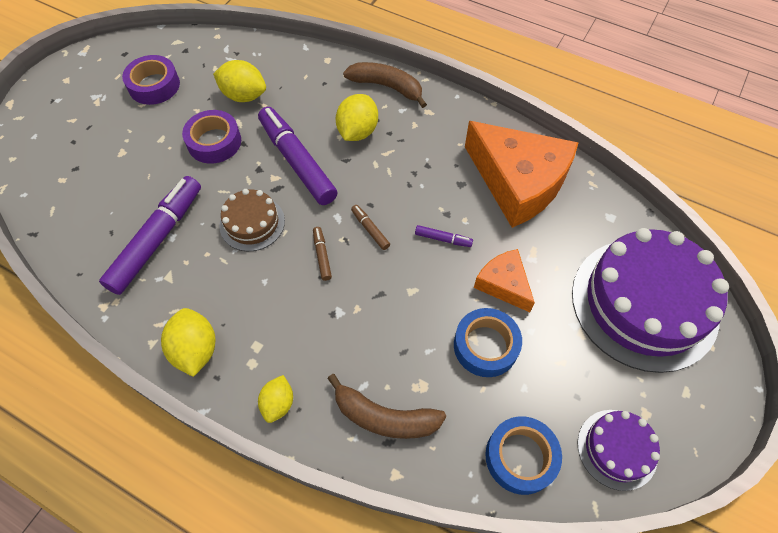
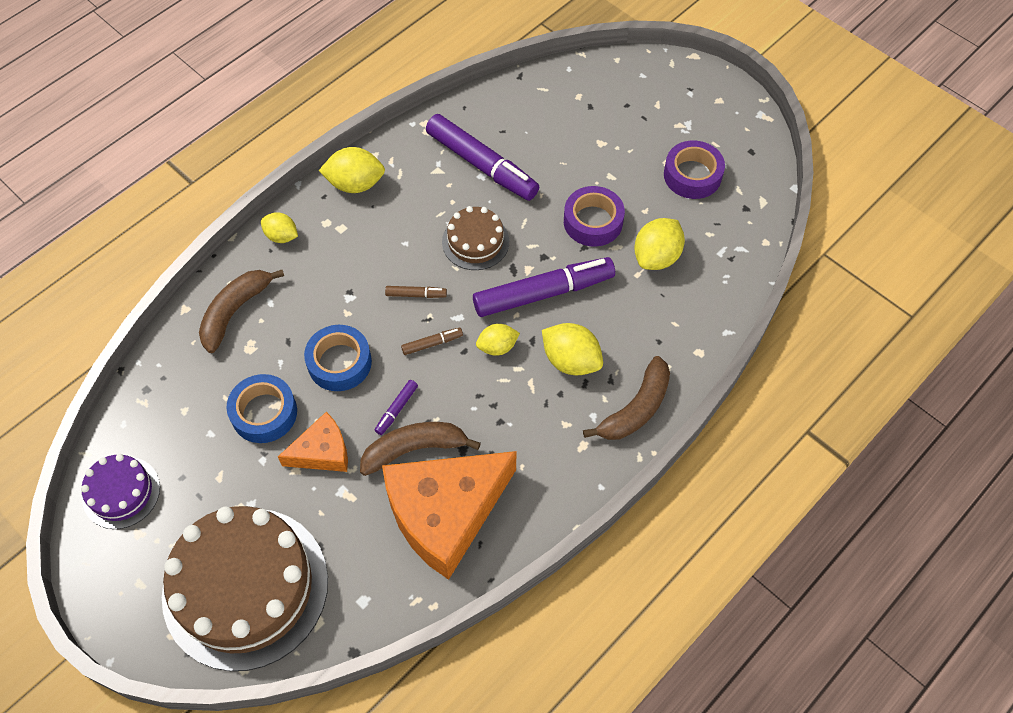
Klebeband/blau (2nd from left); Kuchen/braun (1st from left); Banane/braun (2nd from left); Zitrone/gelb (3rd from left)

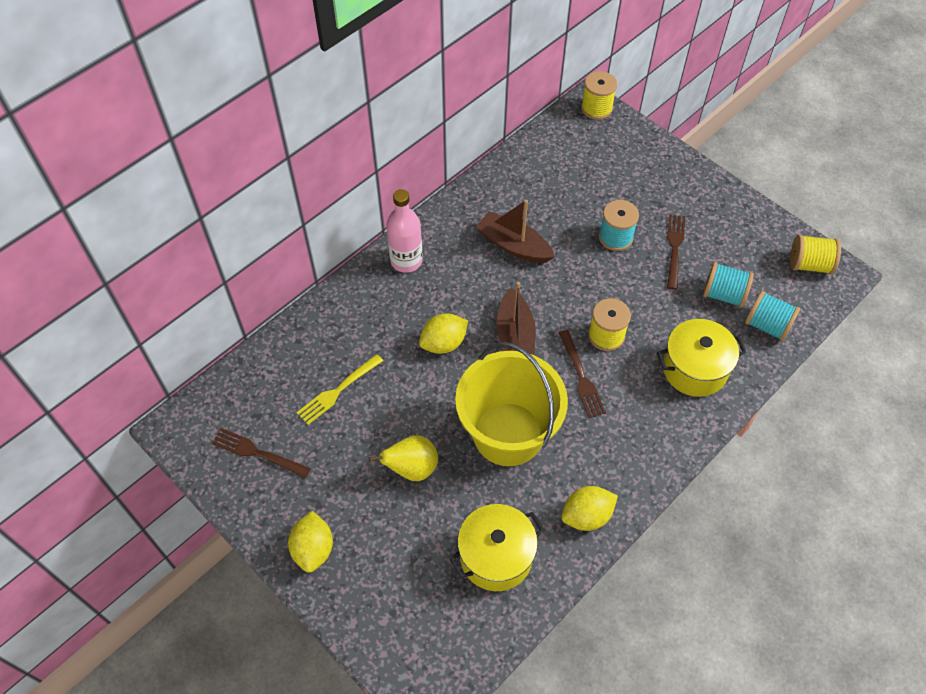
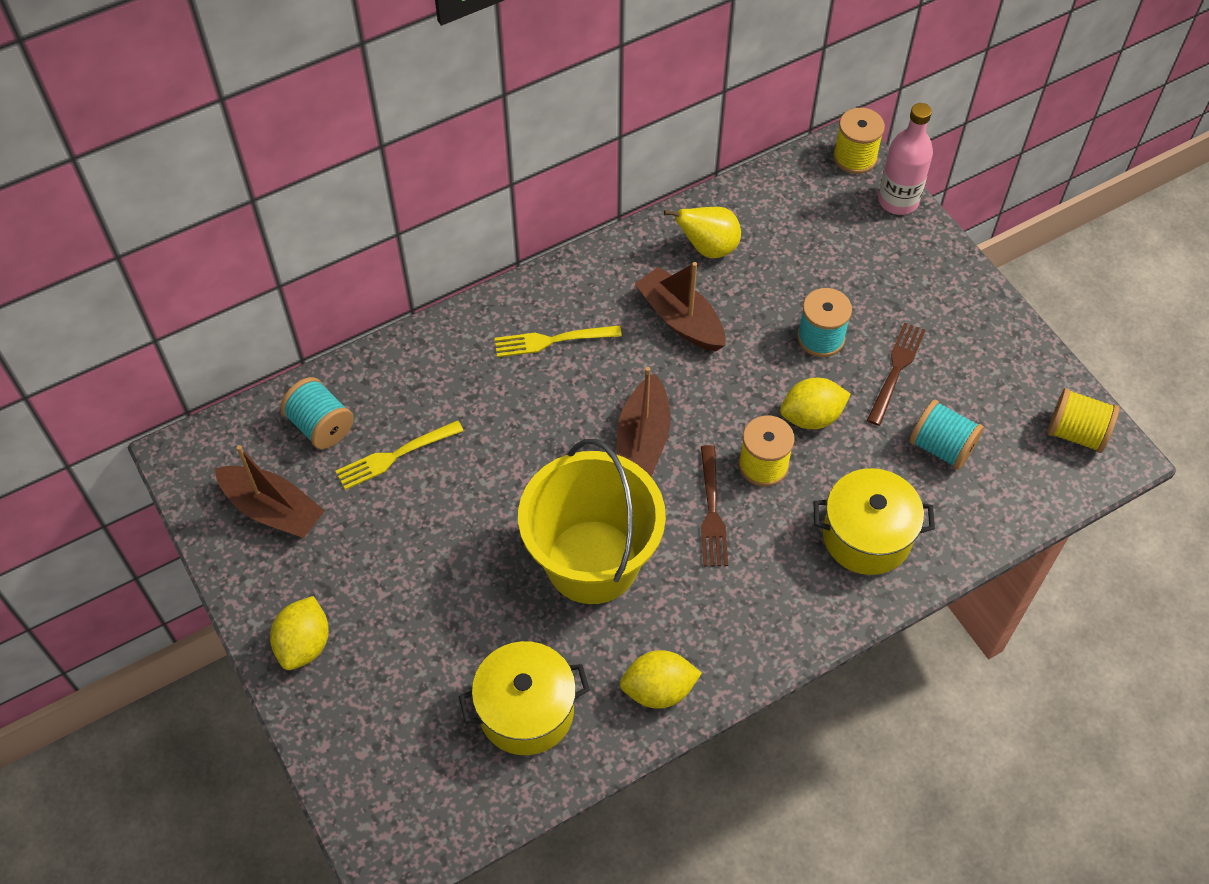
Boot/braun (1st from left); Birne/gelb; Flasche/rosa; Zitrone/gelb (3rd from left); Garnrolle/türkis (1st from left); Gabel/gelb (2nd from left)

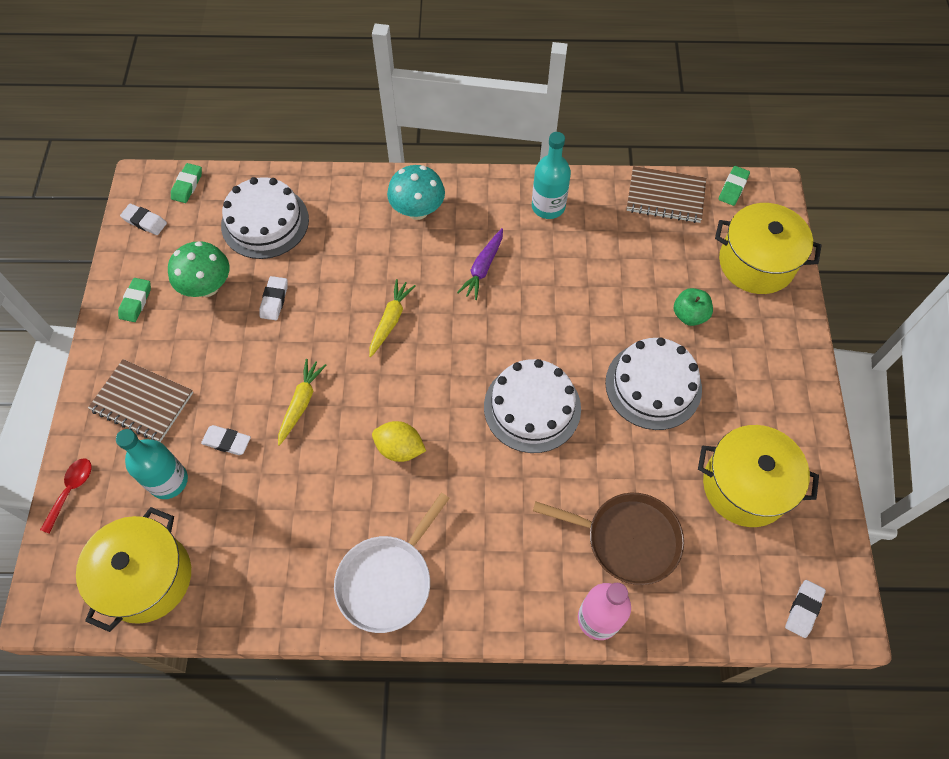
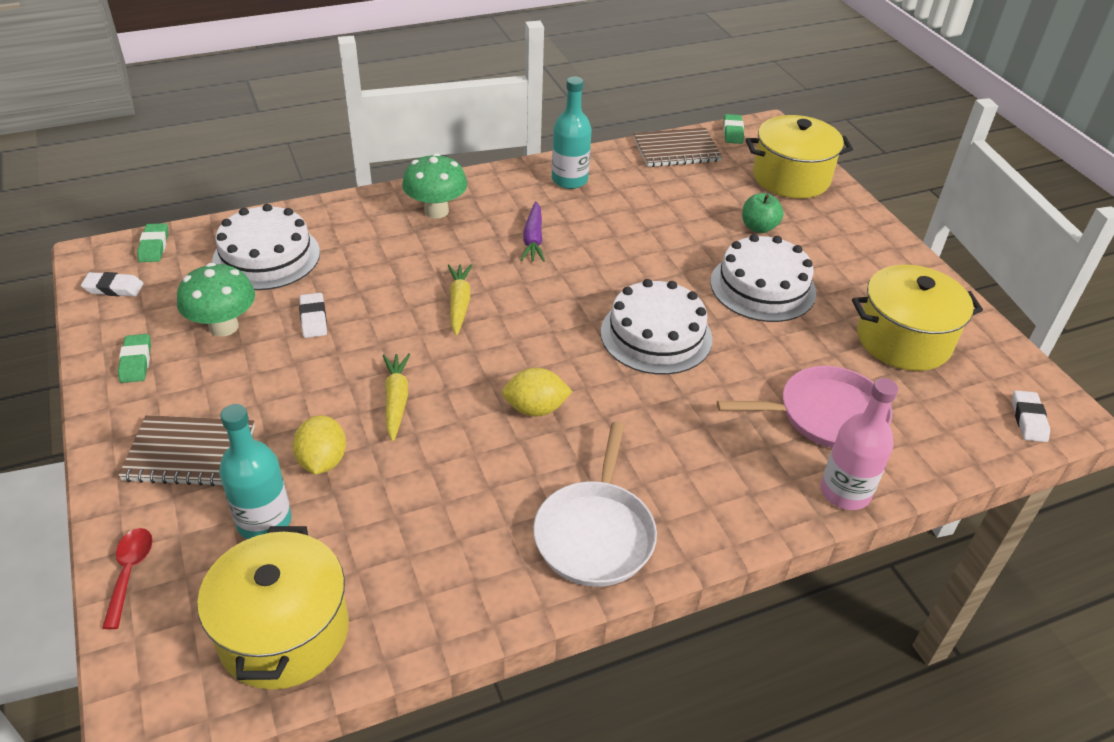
Zitrone/gelb (1st from left); Pilz/grün (2nd from left); Pfanne/rosa

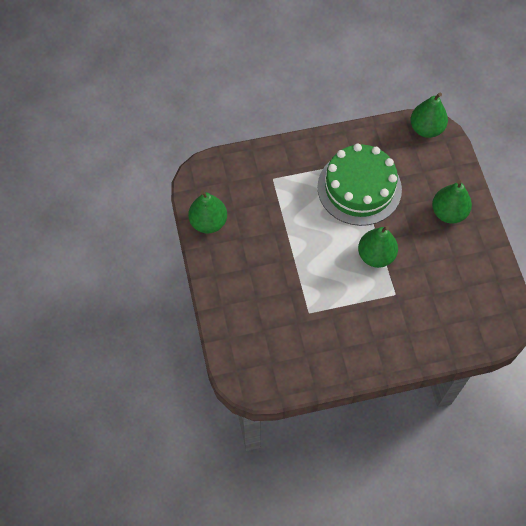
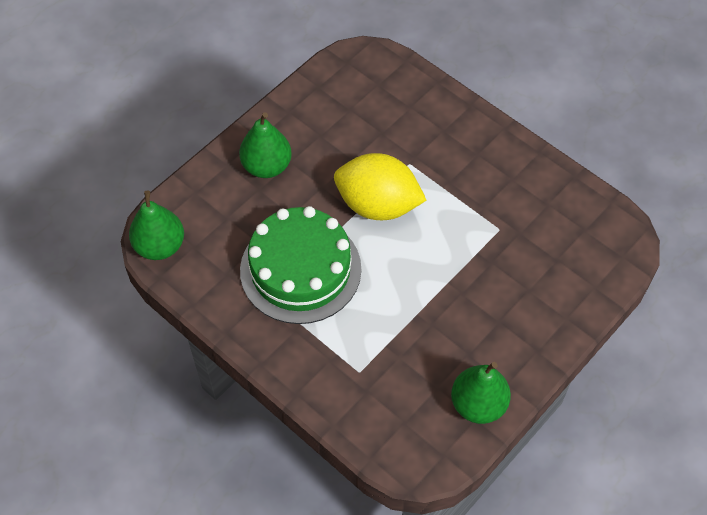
Zitrone/gelb

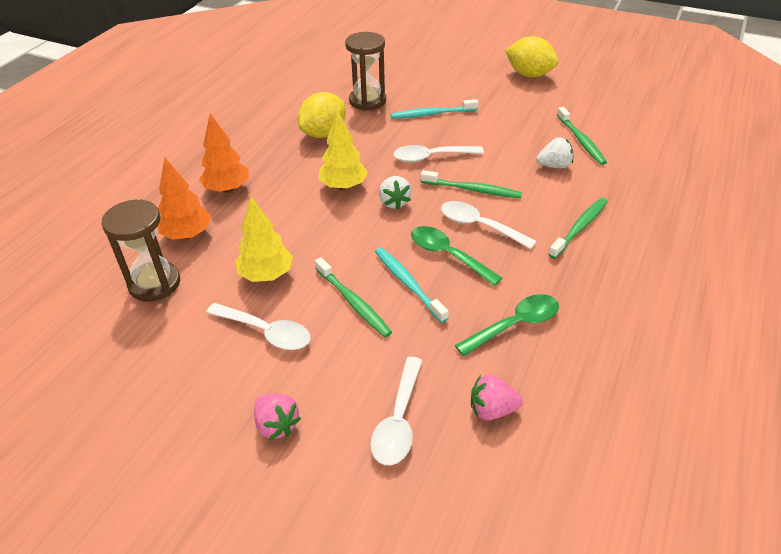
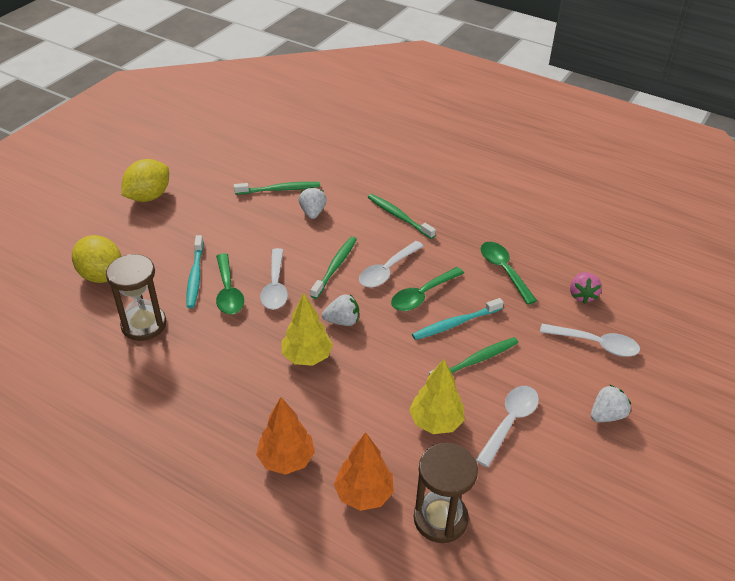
Erdbeere/weiß (3rd from left); Zitrone/gelb (1st from left); Löffel/grün (1st from left)

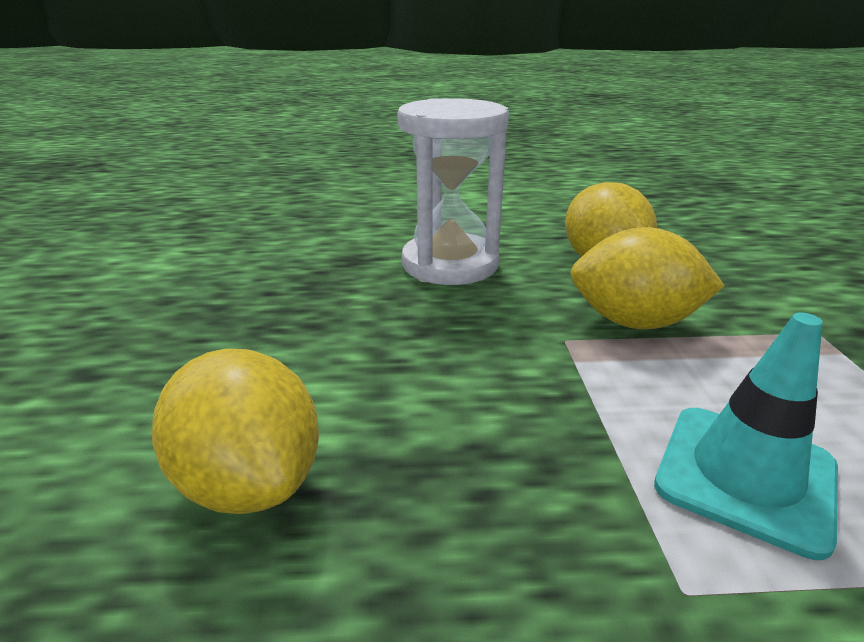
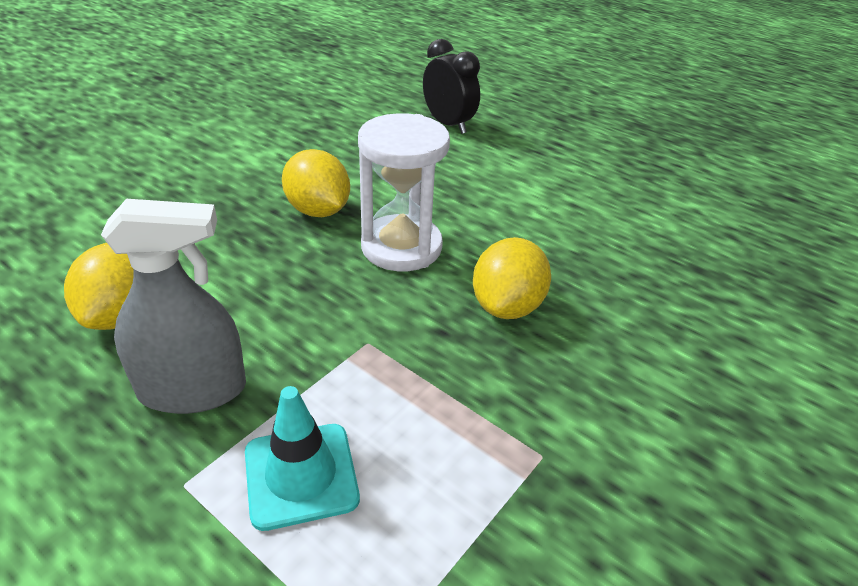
Zitrone/gelb (2nd from left); Sprühflasche/grau; Wecker/schwarz

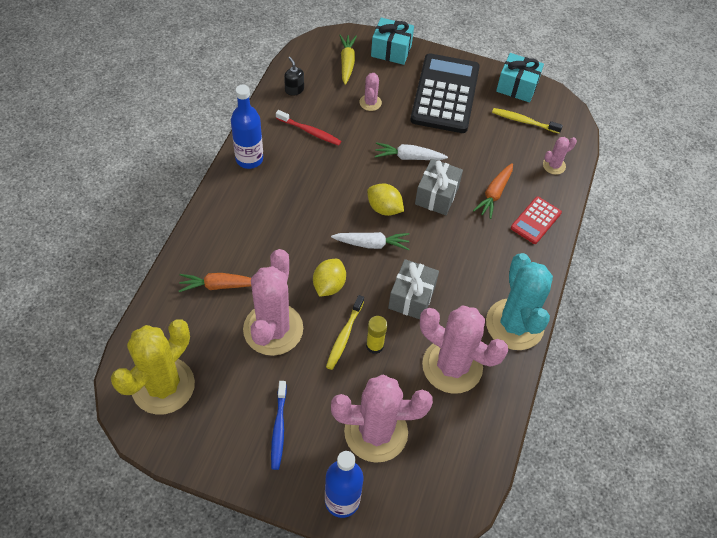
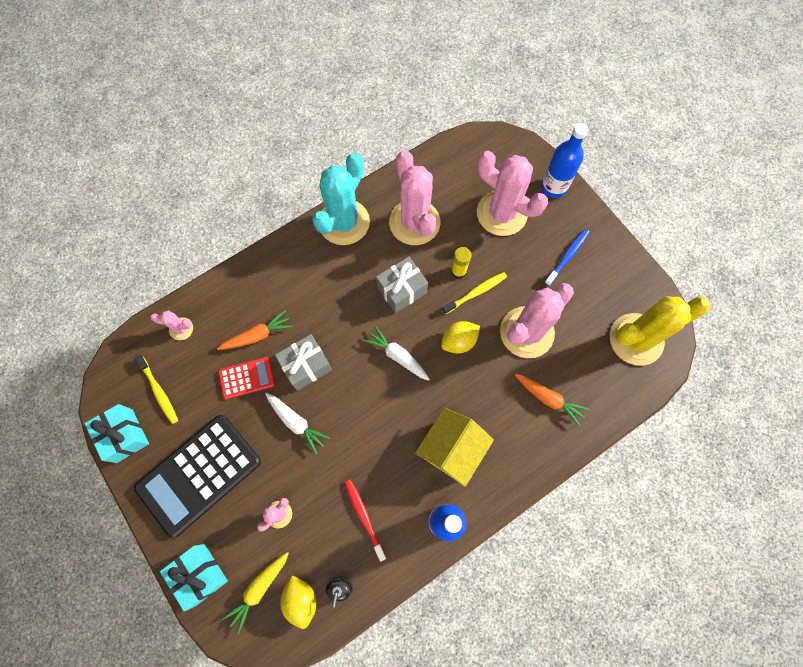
Zitrone/gelb (1st from left); Taschenrechner/rot; Haus/gelb

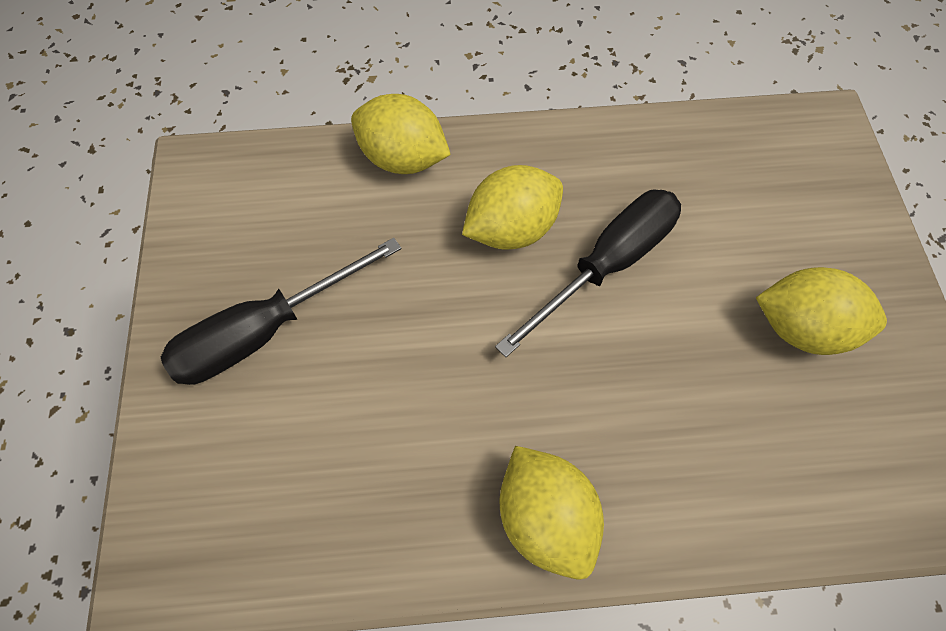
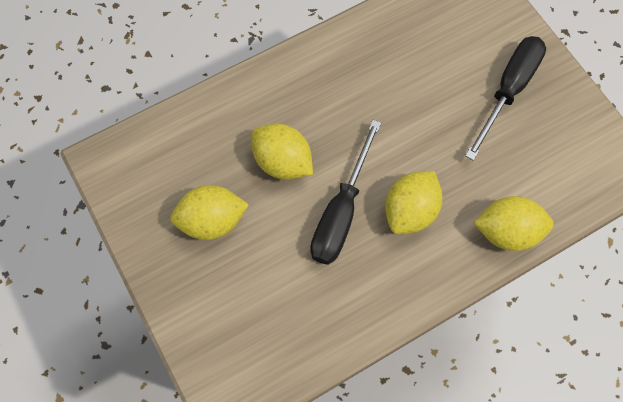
Zitrone/gelb (2nd from left)

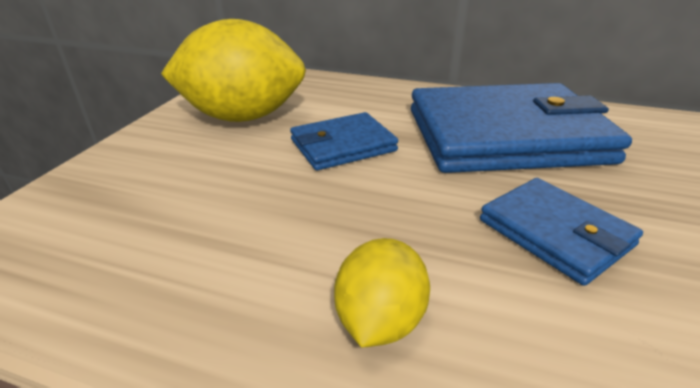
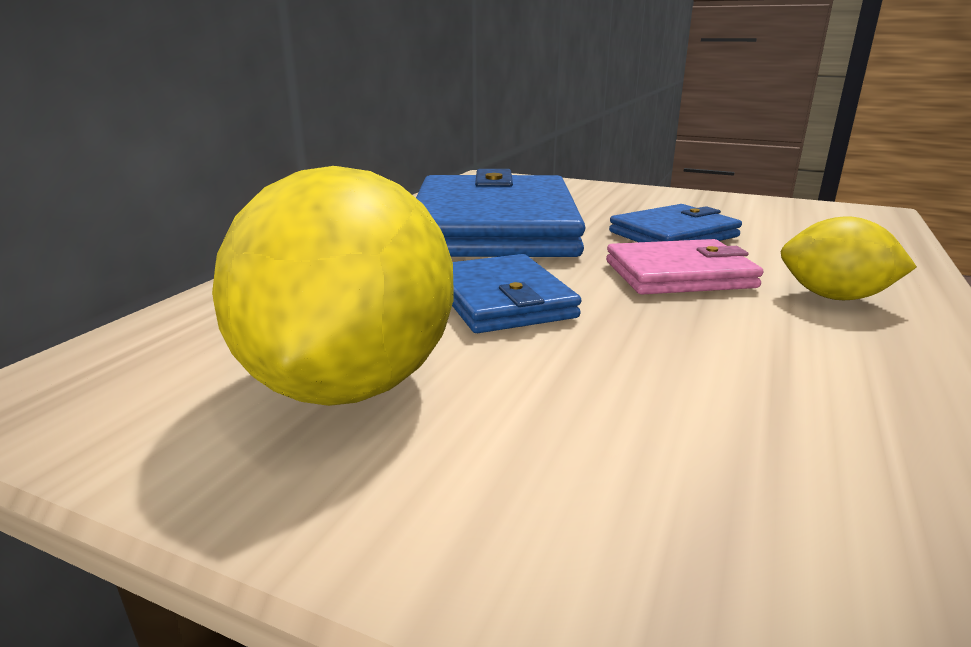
Geldbörse/rosa

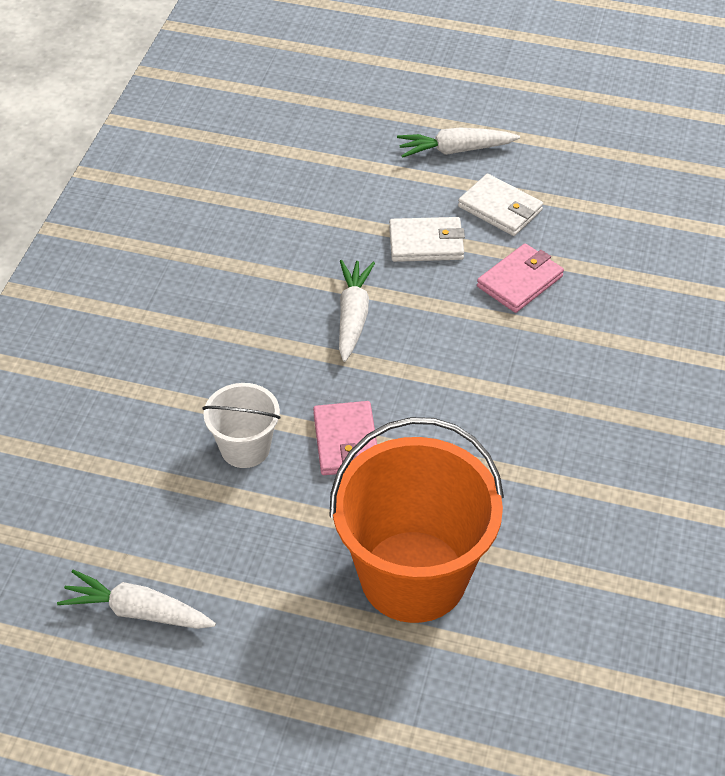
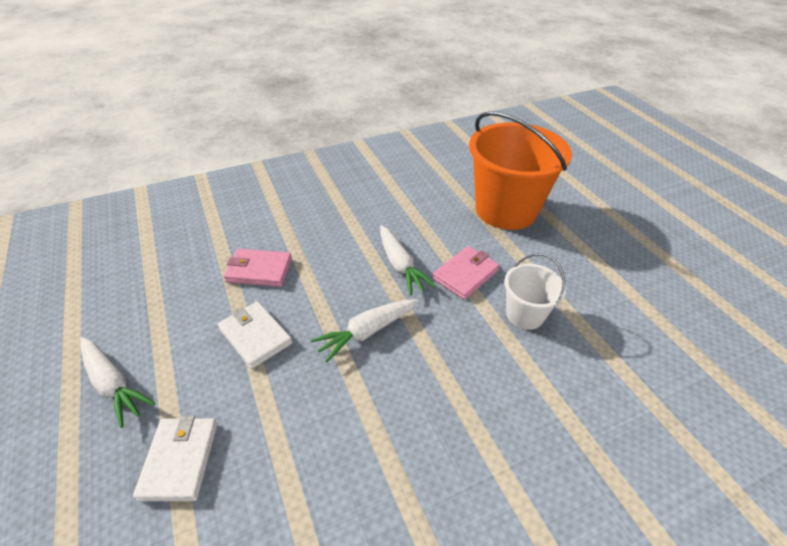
Karotte/weiß (3rd from left); Geldbörse/weiß (1st from left)

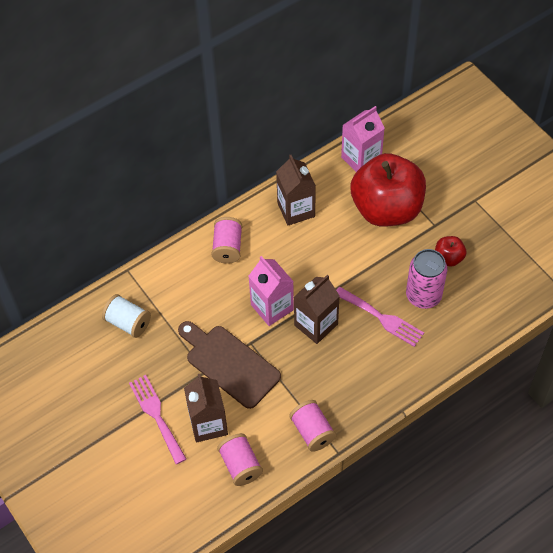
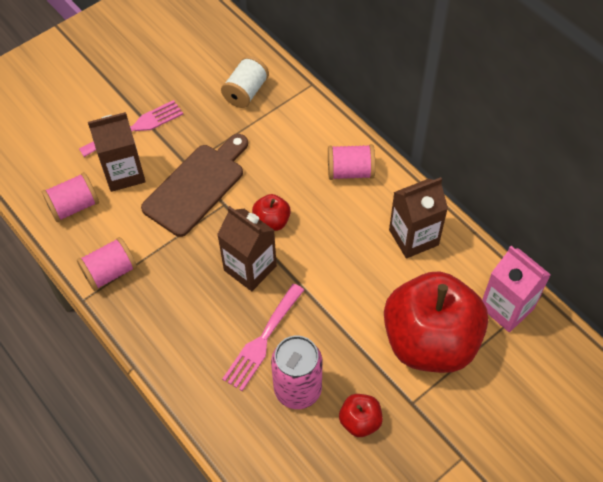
Apfel/rot (1st from left)

